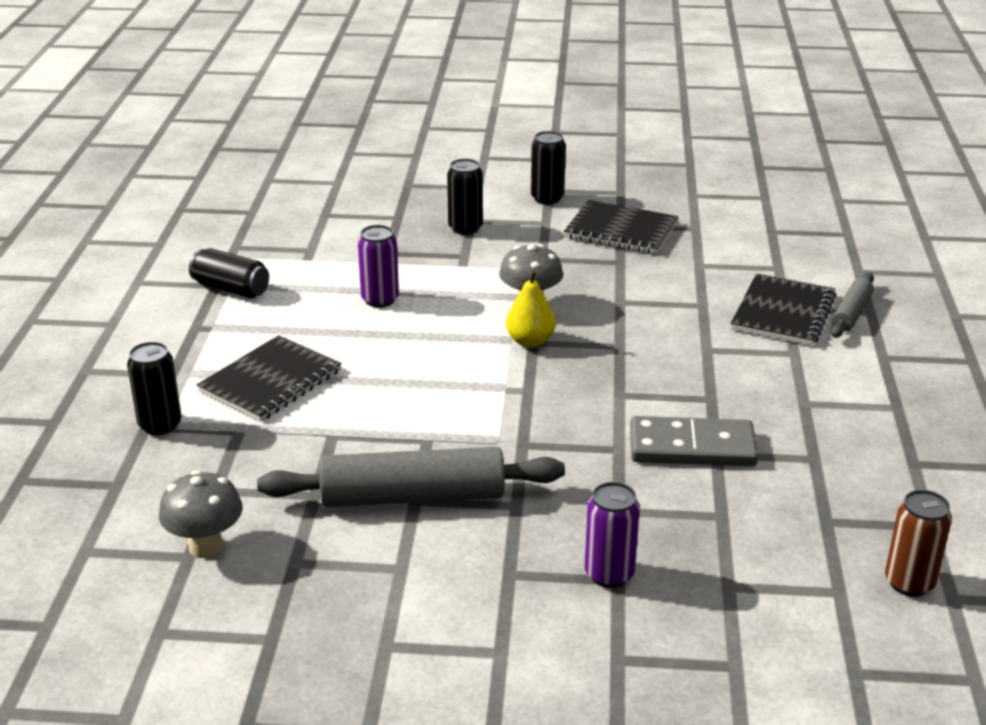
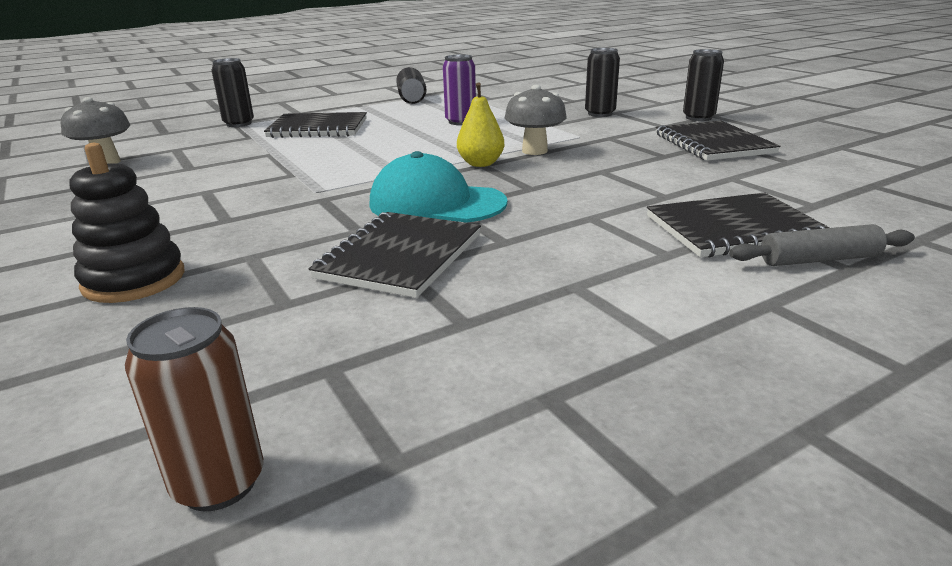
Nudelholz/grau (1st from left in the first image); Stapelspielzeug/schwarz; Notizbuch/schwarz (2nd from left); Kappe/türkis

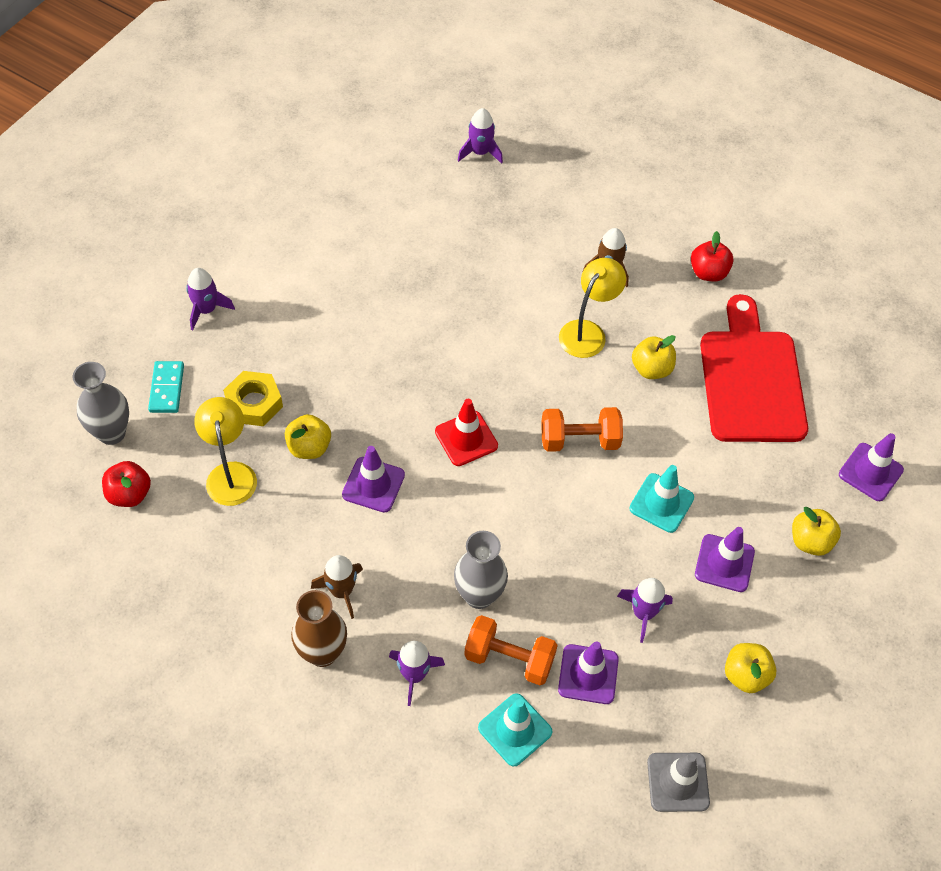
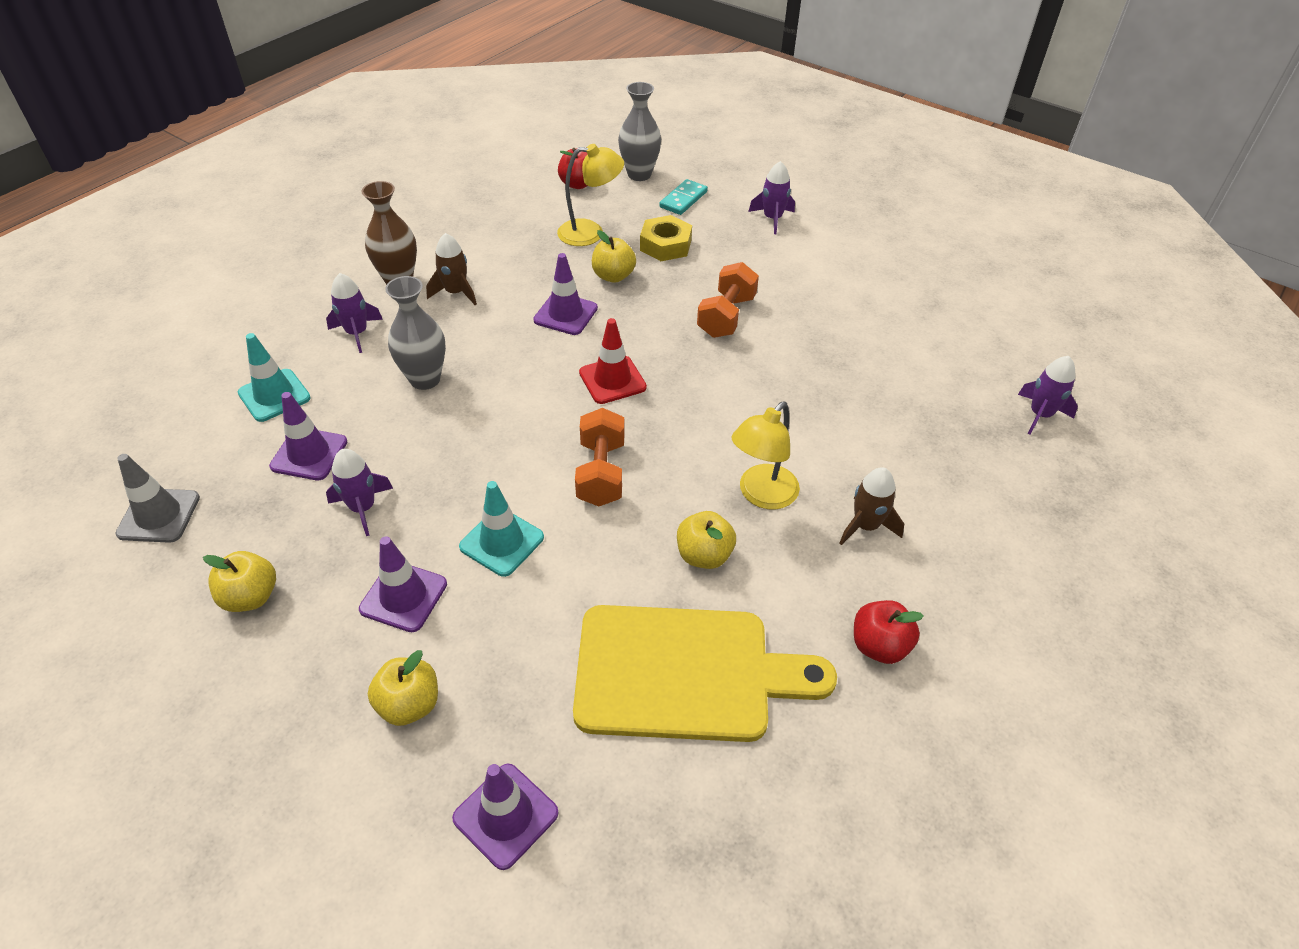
Dominostein/türkis; Hantel/orange (2nd from left); Lampe/gelb (2nd from left); Schneidebrett/gelb

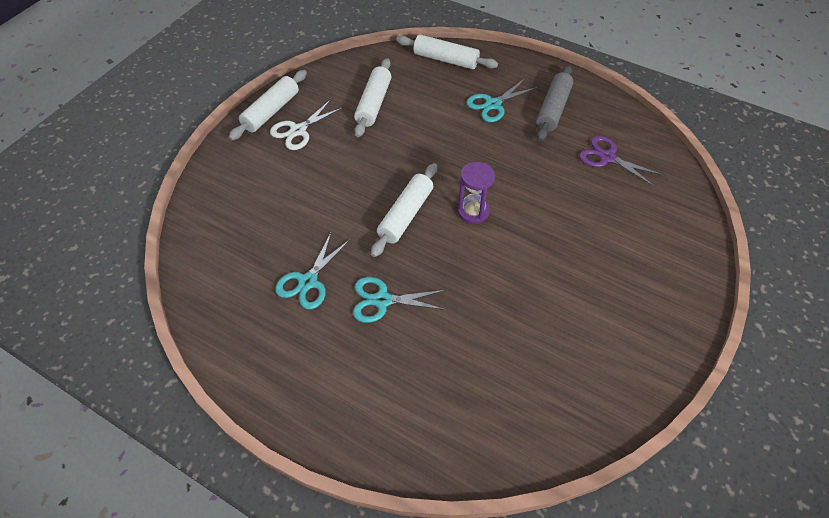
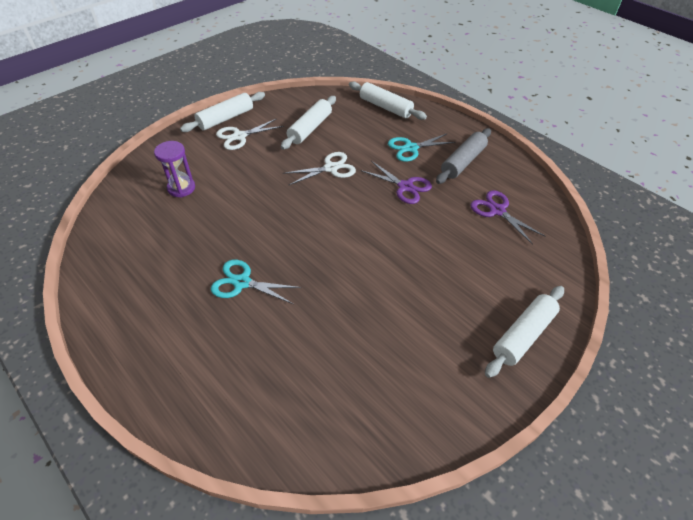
Schere/türkis (1st from left in the first image); Nudelholz/weiß (4th from left); Sanduhr/lila; Schere/weiß (2nd from left); Schere/lila (1st from left)

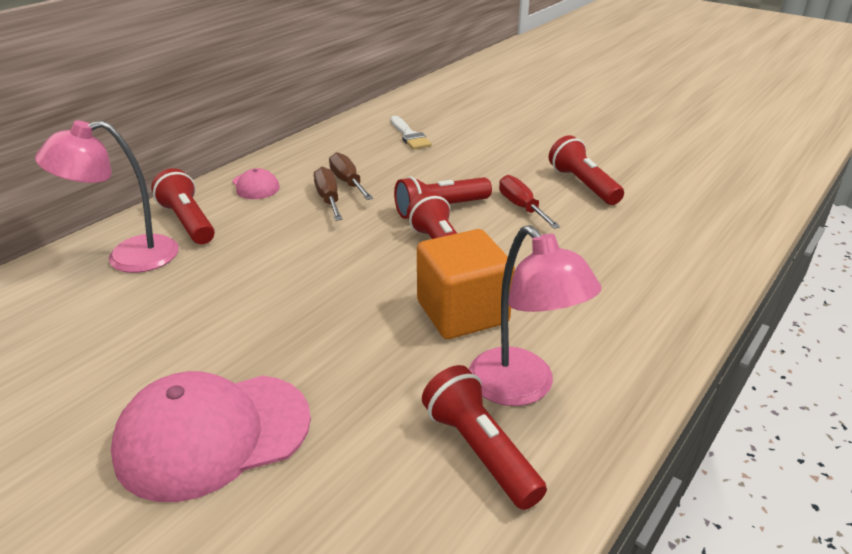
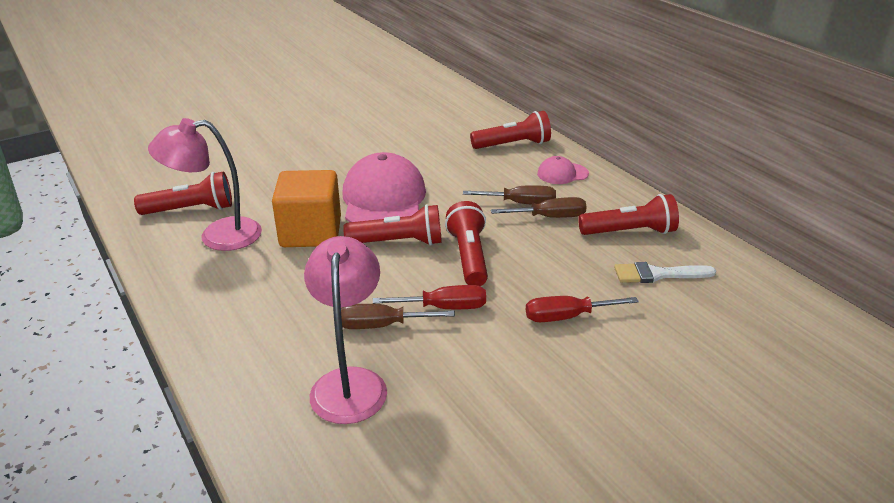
Lampe/rosa (2nd from left); Kappe/rosa (1st from left); Taschenlampe/rot (5th from left); Schraubenzieher/braun (1st from left); Schraubenzieher/rot (2nd from left)

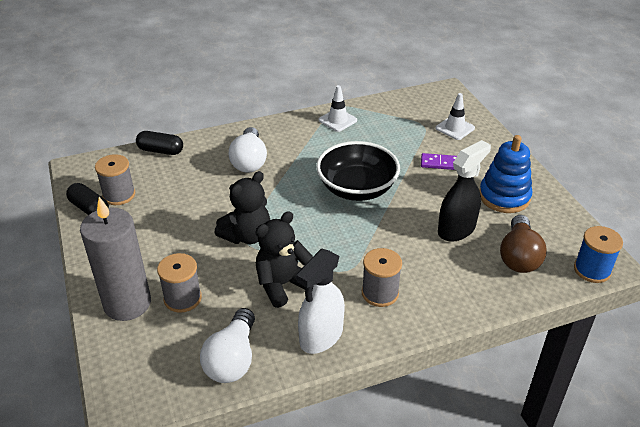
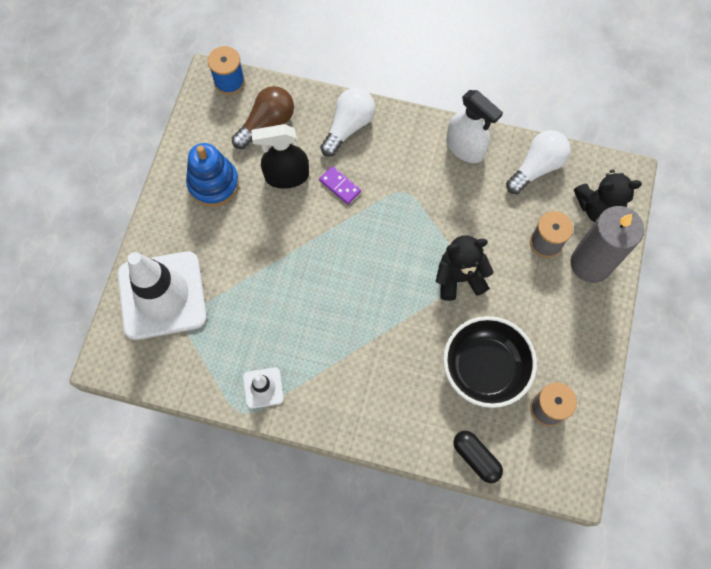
Kapsel/schwarz (1st from left in the first image); Glühbirne/weiß (1st from left); Teddybär/schwarz (2nd from left); Sprühflasche/weiß; Schüssel/schwarz; Garnrolle/grau (3rd from left in the first image); Dominostein/lila; Leitkegel/weiß (1st from left)

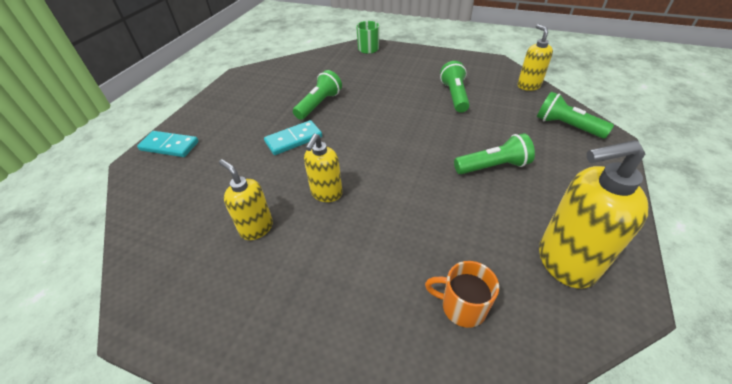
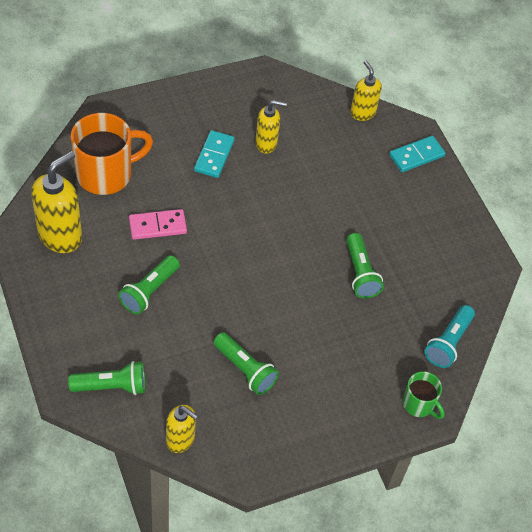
Dominostein/türkis (1st from left); Seifenspender/gelb (4th from left); Tasse/orange; Dominostein/rosa; Taschenlampe/türkis

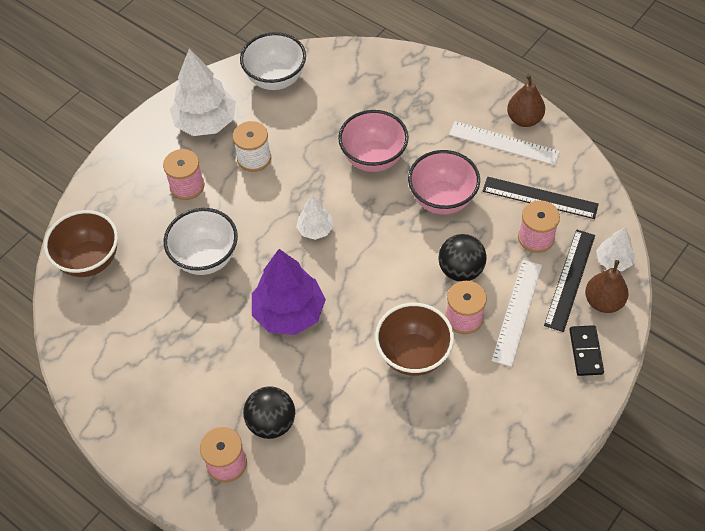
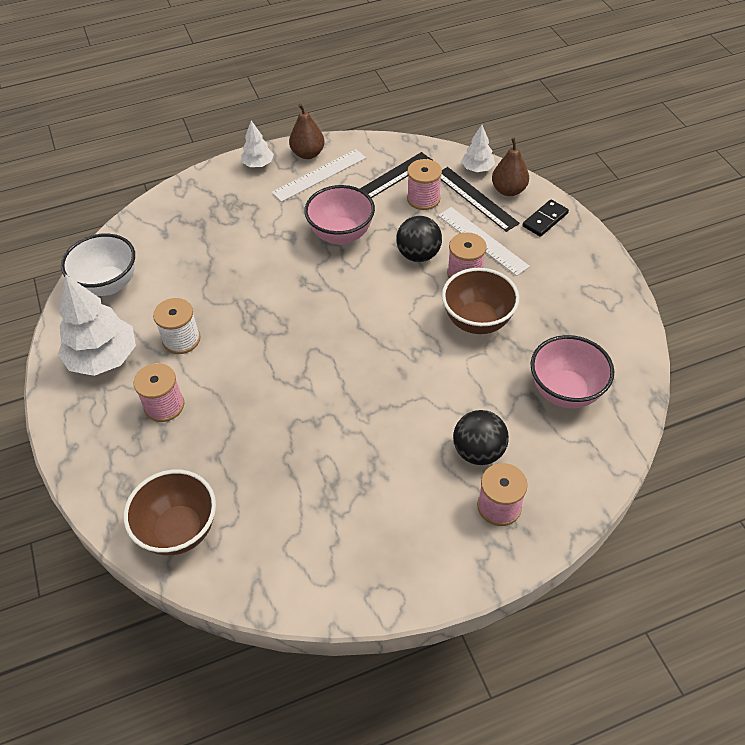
Schüssel/weiß (1st from left in the first image); Baum/lila; Baum/weiß (2nd from left); Schüssel/rosa (2nd from left); Dominostein/schwarz

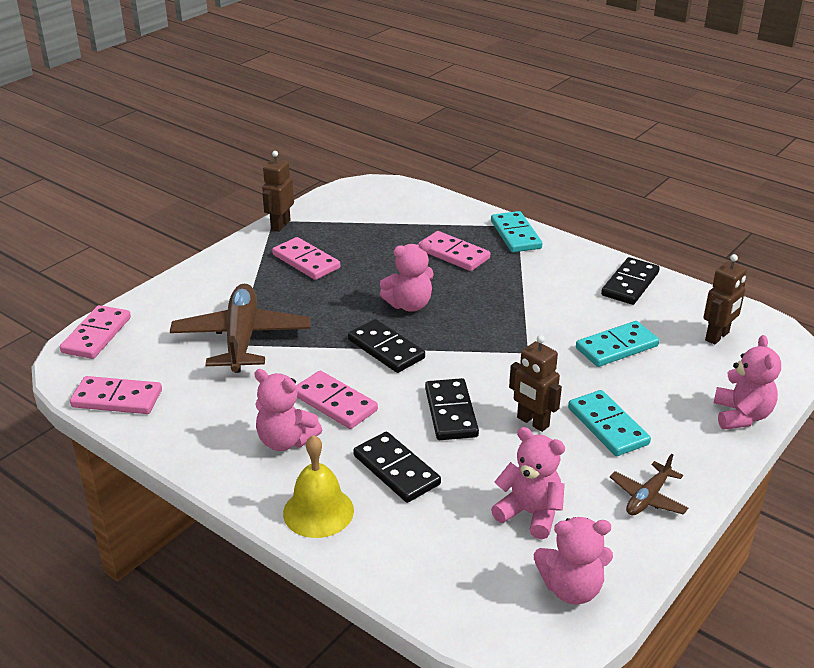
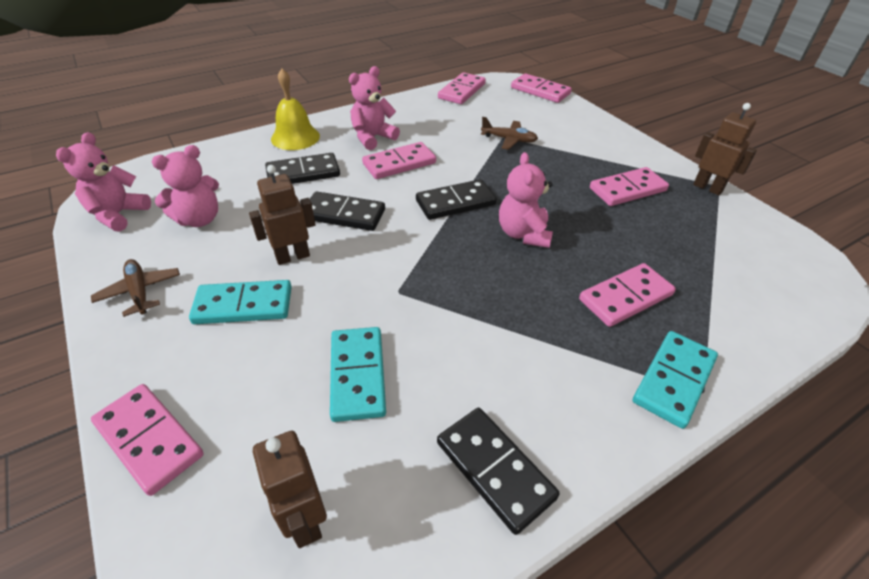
Flugzeug/braun (2nd from left); Dominostein/türkis (3rd from left); Dominostein/rosa (1st from left)

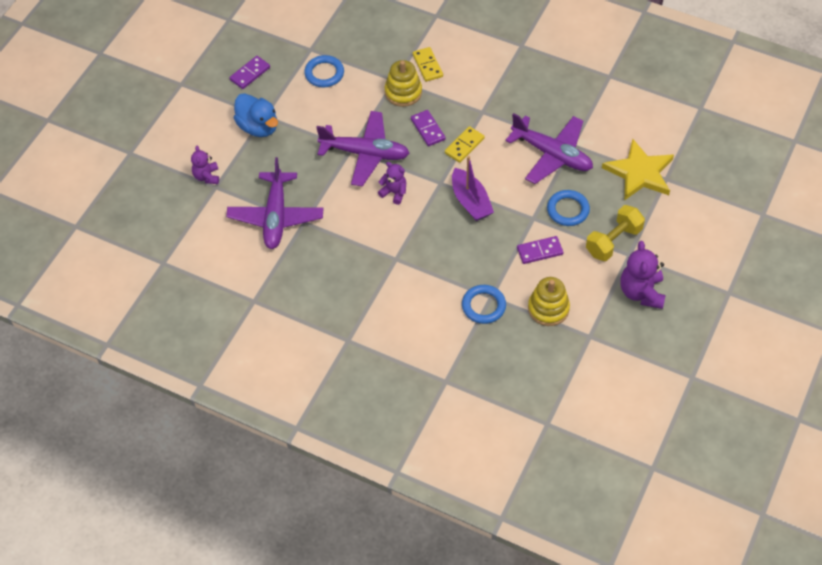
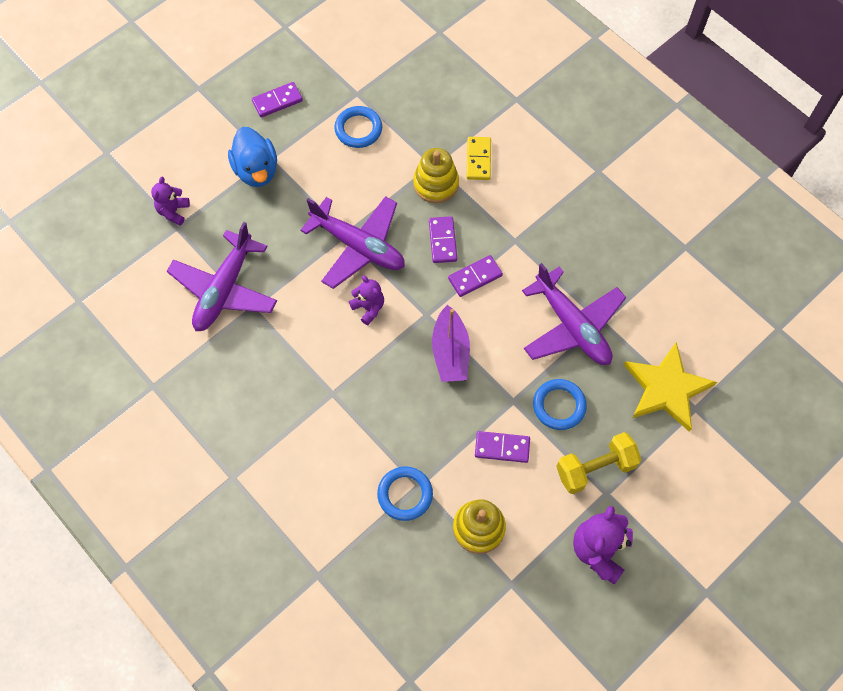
Dominostein/lila (3rd from left)

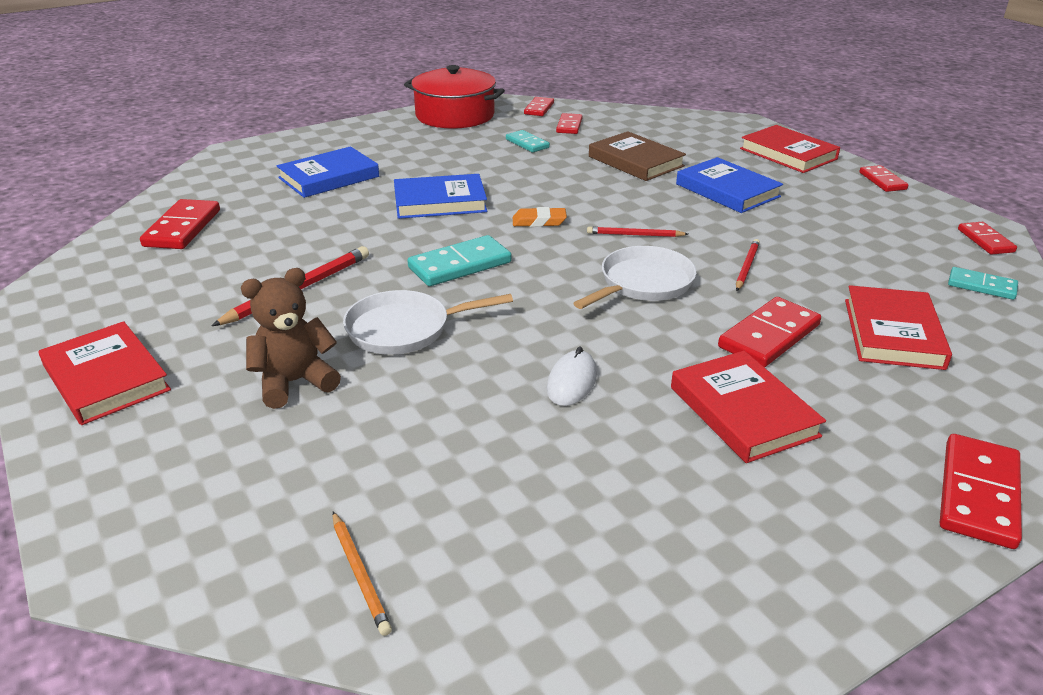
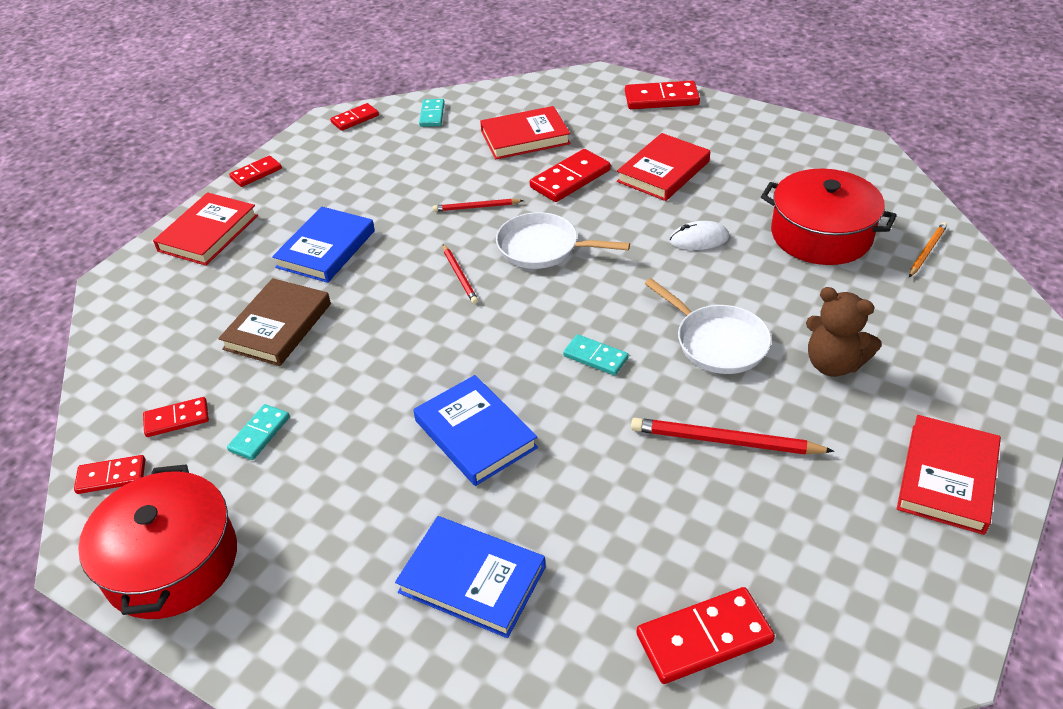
Dominostein/türkis (3rd from left); Radiergummi/orange; Dominostein/rot (5th from left); Kochtopf/rot (2nd from left)

